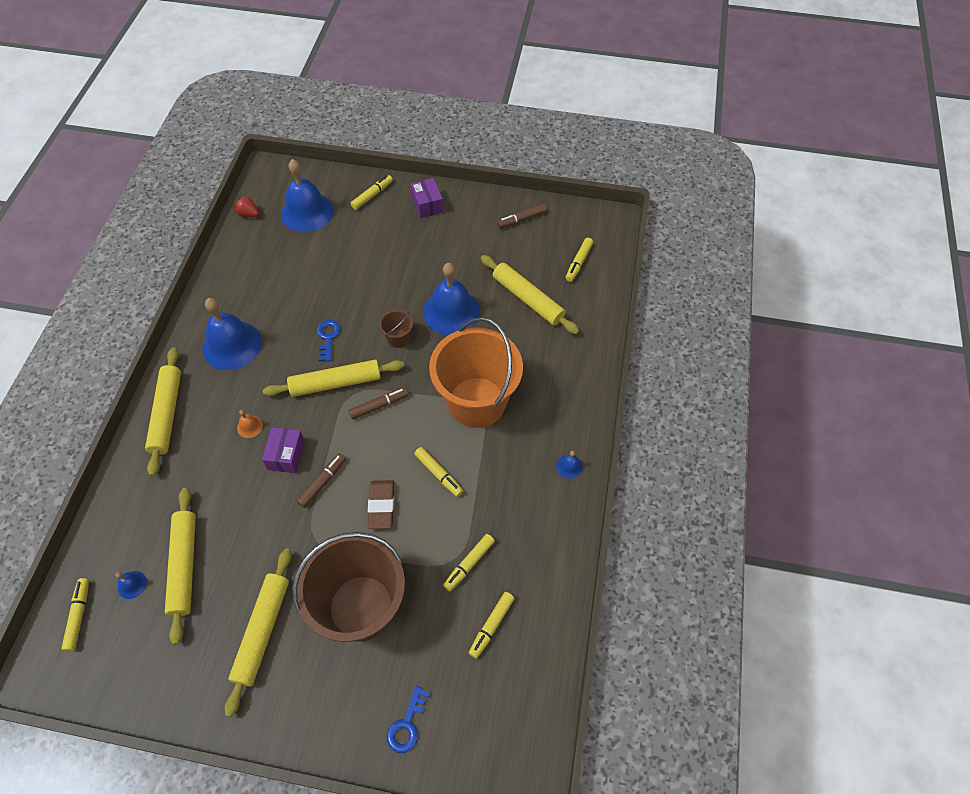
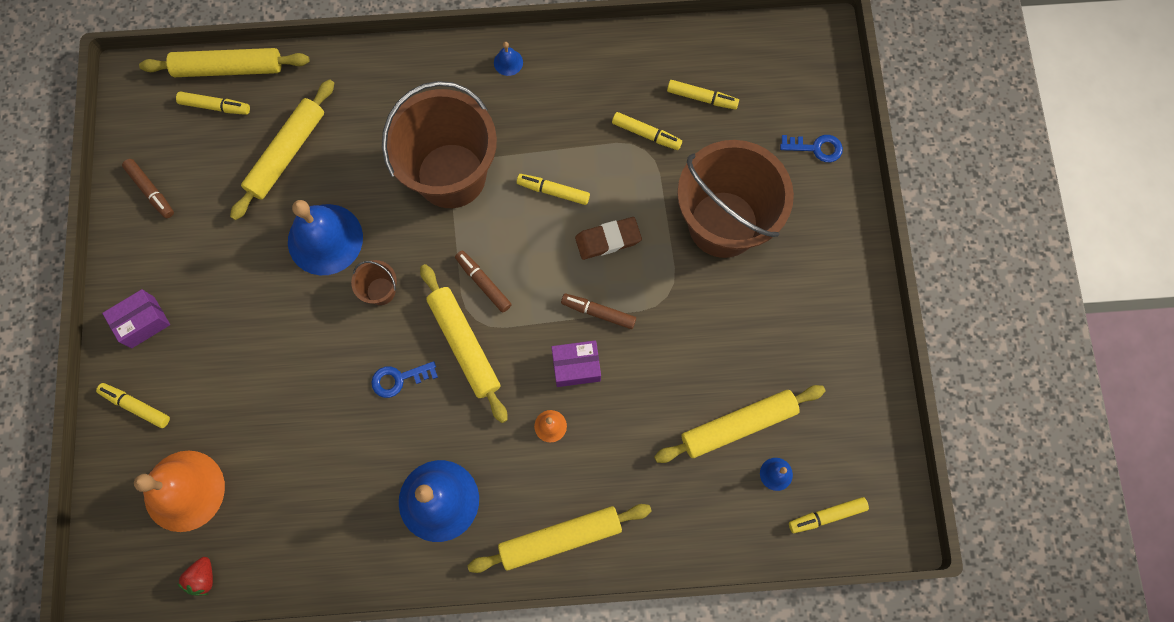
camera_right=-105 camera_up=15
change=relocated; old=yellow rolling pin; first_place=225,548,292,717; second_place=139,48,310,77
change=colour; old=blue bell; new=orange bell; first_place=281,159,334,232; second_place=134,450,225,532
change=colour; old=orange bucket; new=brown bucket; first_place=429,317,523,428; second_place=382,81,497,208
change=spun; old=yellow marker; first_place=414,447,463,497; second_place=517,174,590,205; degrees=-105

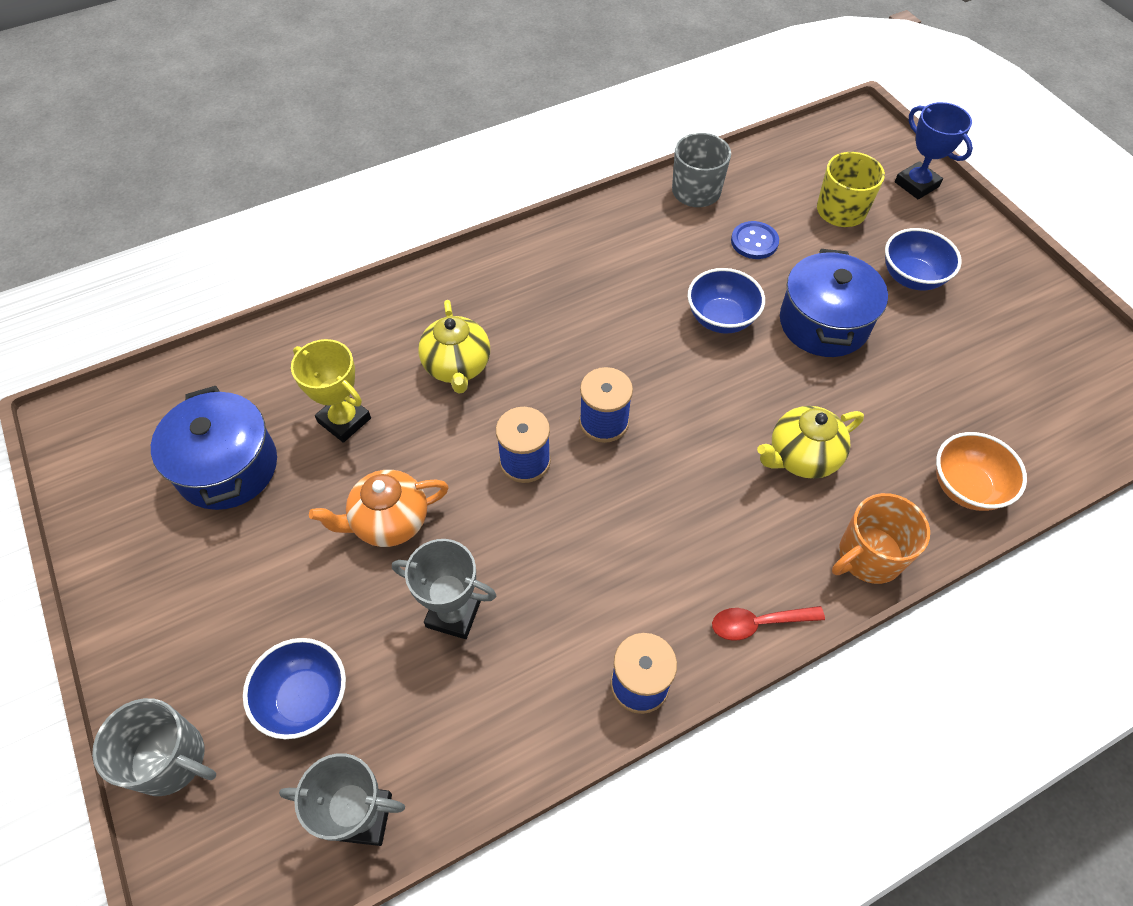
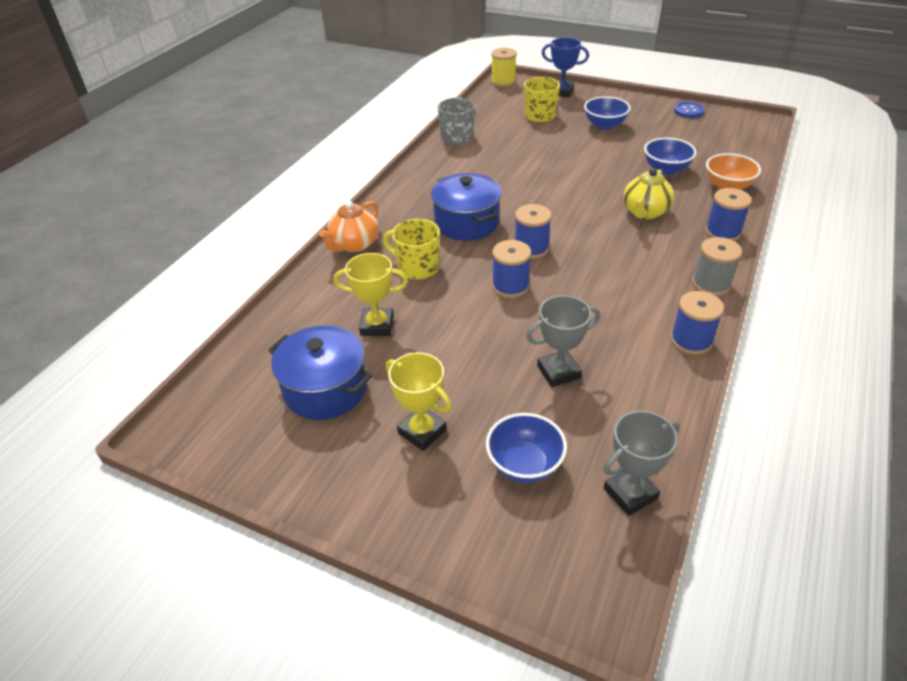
camera_right=-35 camera_up=-15
change=missing; old=grey mug; first_place=92,698,216,796
change=appeared; new=yellow trophy; second_place=386,352,452,451
change=appeared; new=yellow spool; second_place=491,48,517,87
change=relocated; old=orange teapot; first_place=309,470,449,547; second_place=319,201,379,252
change=relocated; old=blue bowl; first_place=688,268,765,334; second_place=644,138,696,175
change=relocated; old=blue button; first_place=731,221,779,259; second_place=674,102,705,118
change=relocated; old=blue pot; first_place=780,249,888,357; second_place=431,173,502,241
change=exchanged; old=yellow teapot; new=yellow mug; first_place=418,300,490,394; second_place=383,219,440,280
change=exchanged; old=red spoon; new=grey spool; first_place=712,606,825,641; second_place=692,237,742,296
change=exchanged; old=orange mug; new=blue spool; first_place=832,493,930,584; second_place=705,188,752,241

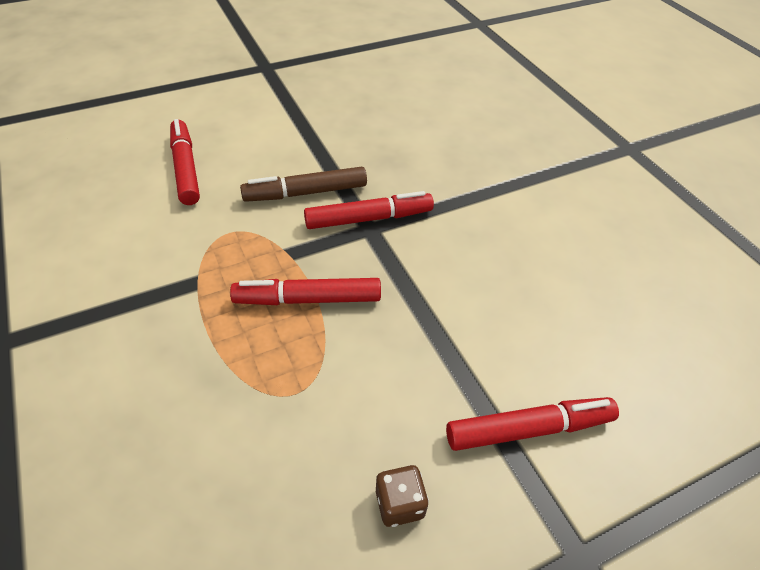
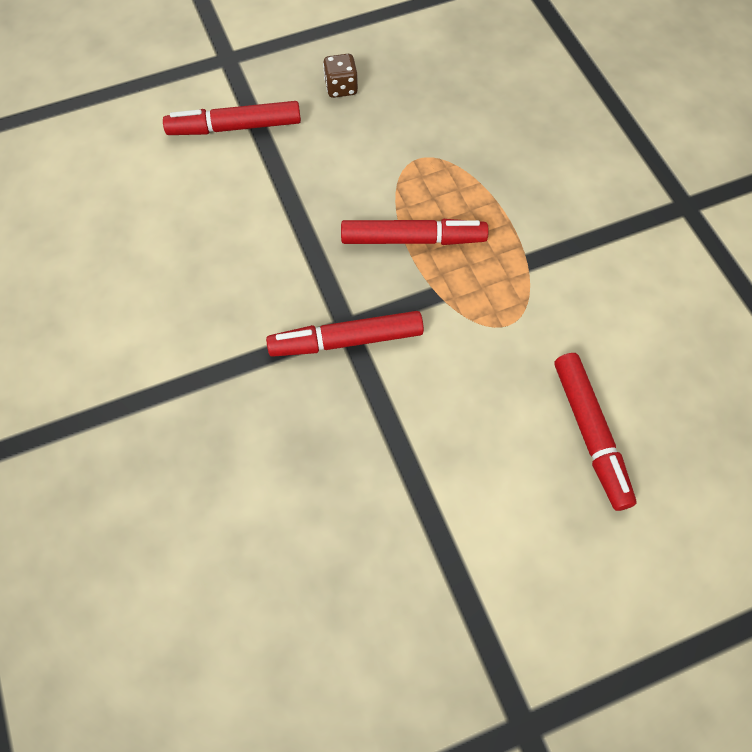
camera_right=-175 camera_up=15
change=missing; old=brown marker; first_place=240,167,367,202

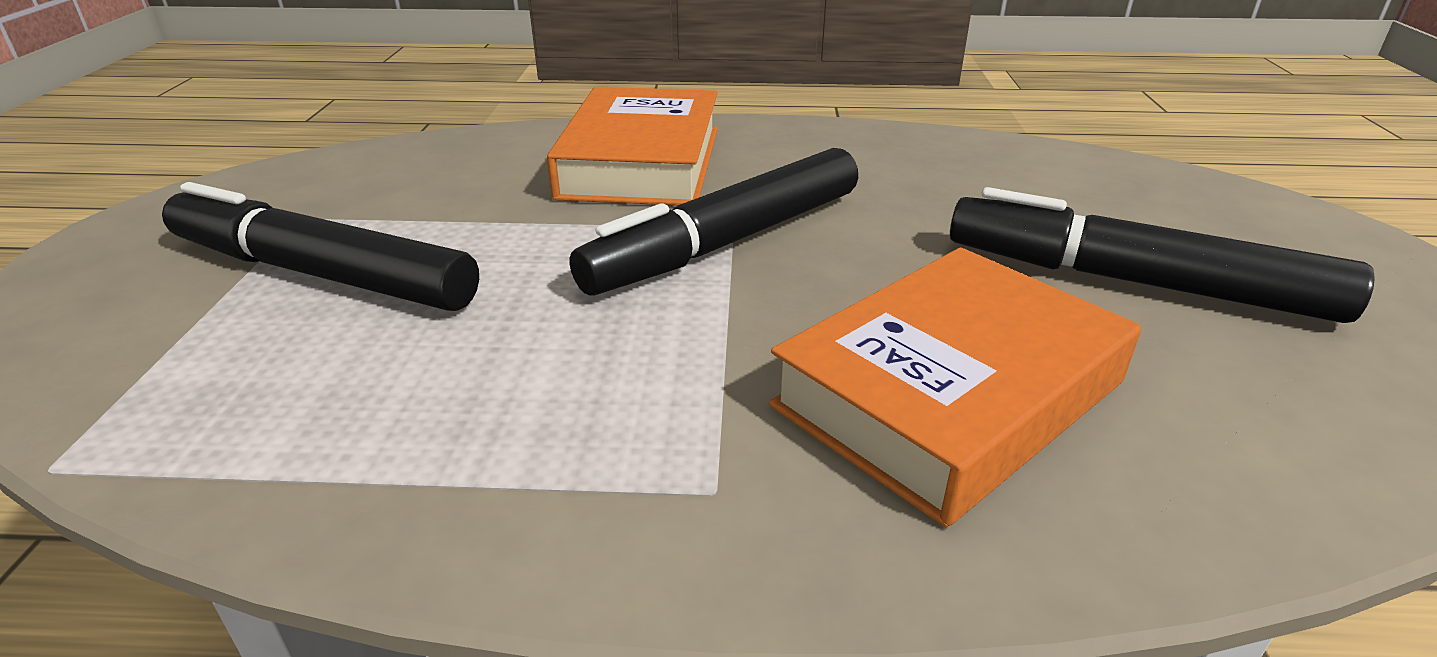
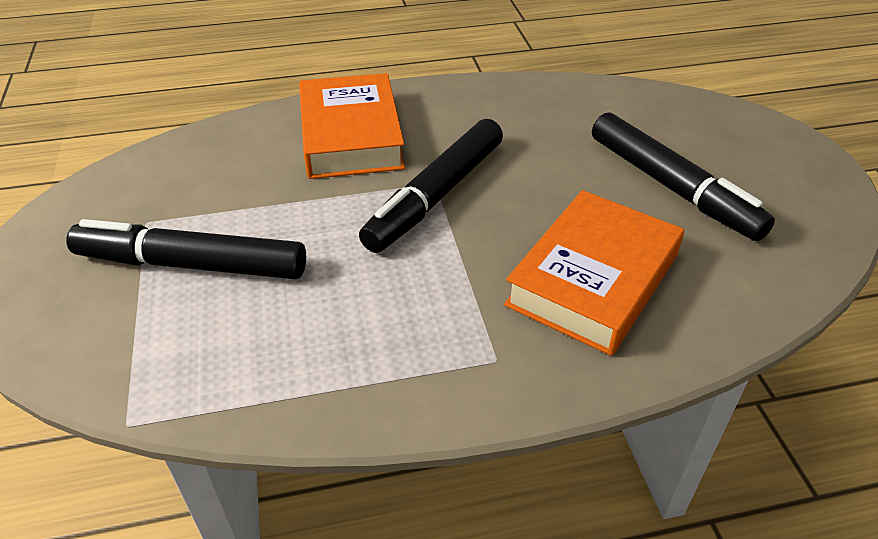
camera_right=-15 camera_up=10
change=spun; old=black marker; first_place=950,187,1374,323; second_place=592,112,775,241; degrees=-135

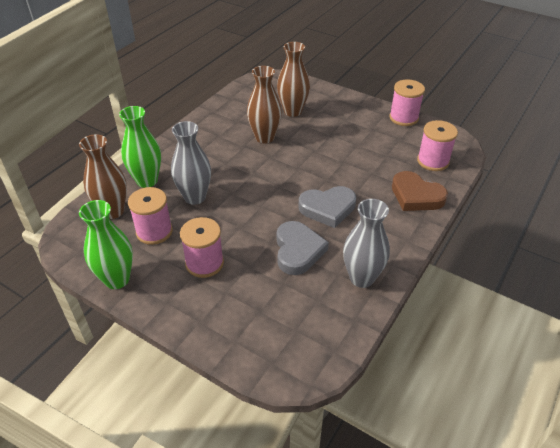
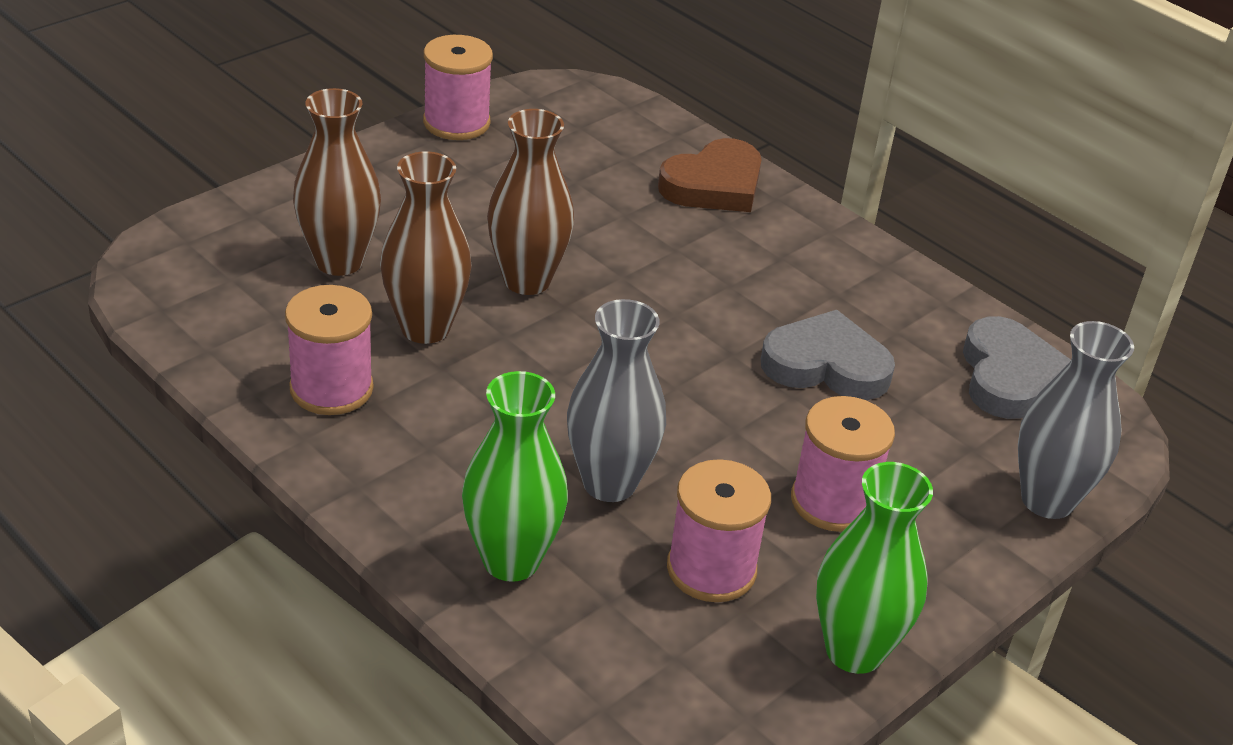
camera_right=-80 camera_up=-5
change=relocated; old=brown vase; first_place=79,134,127,219; second_place=487,109,574,295
change=relocated; old=grey heart; first_place=299,186,356,228; second_place=963,316,1071,419
change=relocated; old=grey vase; first_place=343,199,390,288; second_place=1018,321,1134,519
change=relocated; old=pink spool; first_place=417,120,458,171; second_place=285,285,374,415

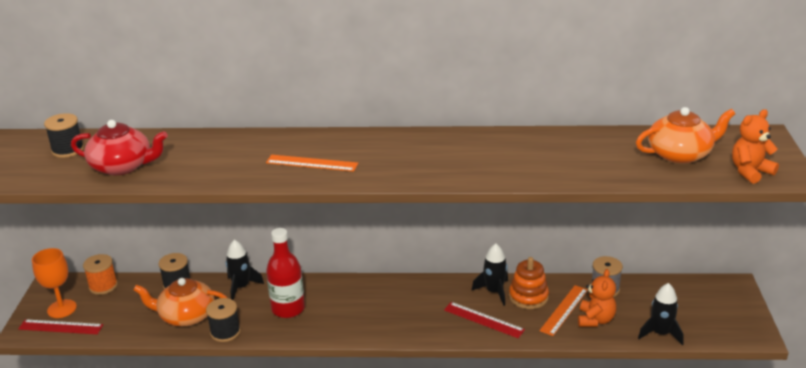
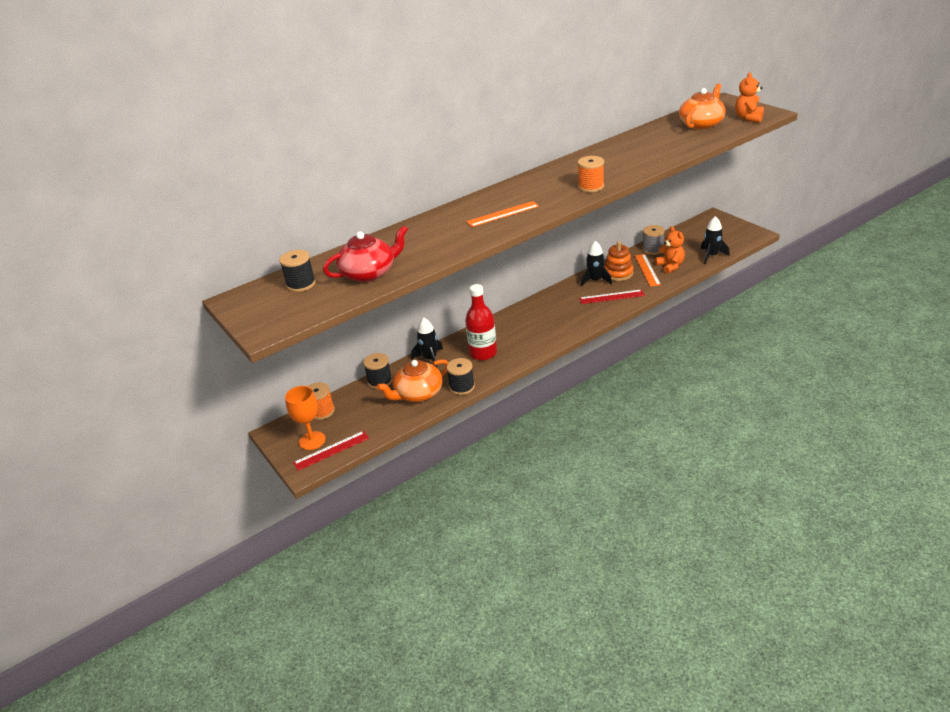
camera_right=-35 camera_up=5
change=appeared; new=orange spool; second_place=578,156,604,192

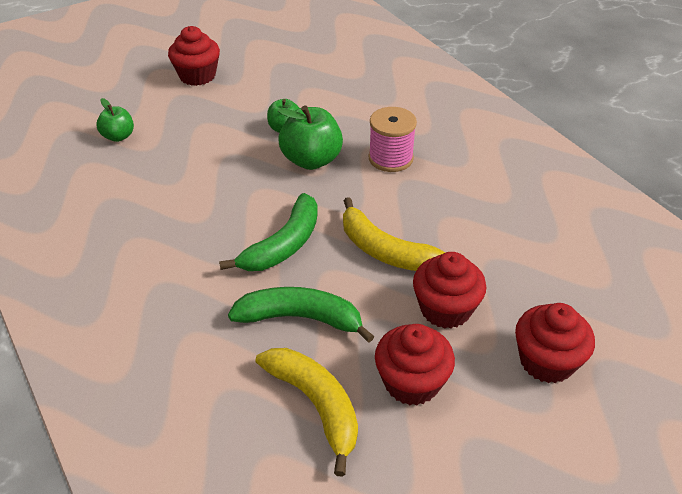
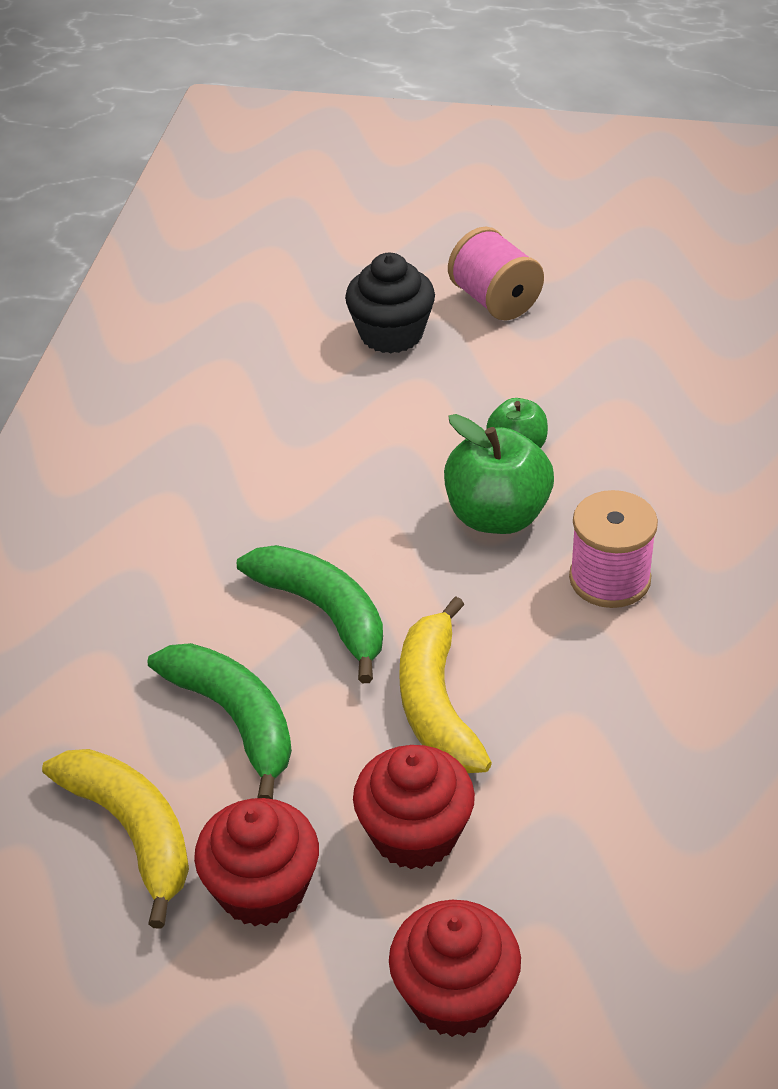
camera_right=45 camera_up=0
change=missing; old=green apple; first_place=96,98,134,142
change=appeared; new=black cupcake; second_place=345,253,435,354
change=exchanged; old=red cupcake; new=pink spool; first_place=168,26,220,86; second_place=448,227,544,321
change=spun; old=green banana; first_place=219,193,318,271; second_place=237,545,383,683; degrees=-120
change=spun; old=yellow banana; first_place=256,348,358,477; second_place=42,749,189,929; degrees=-45

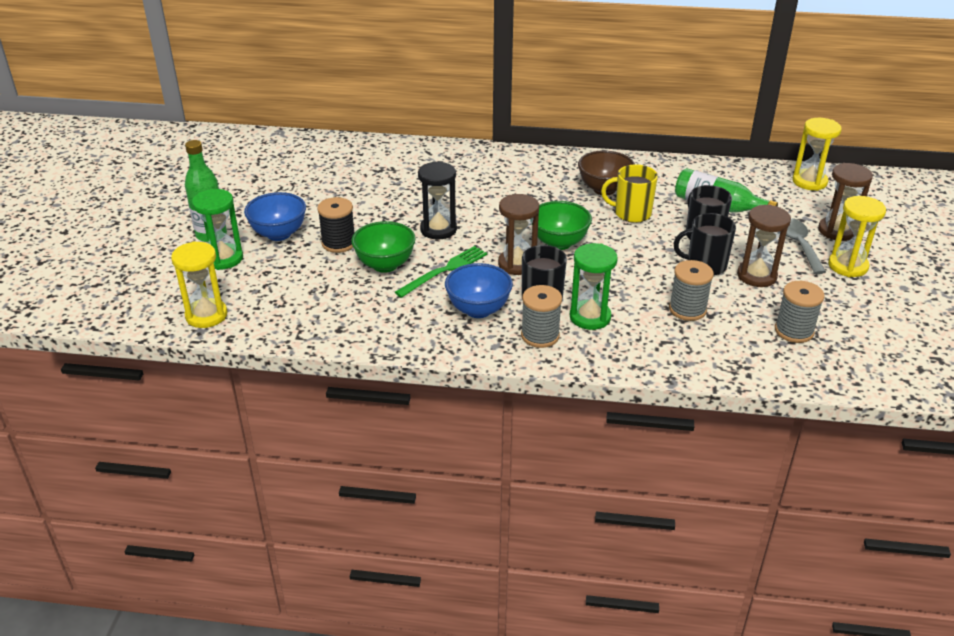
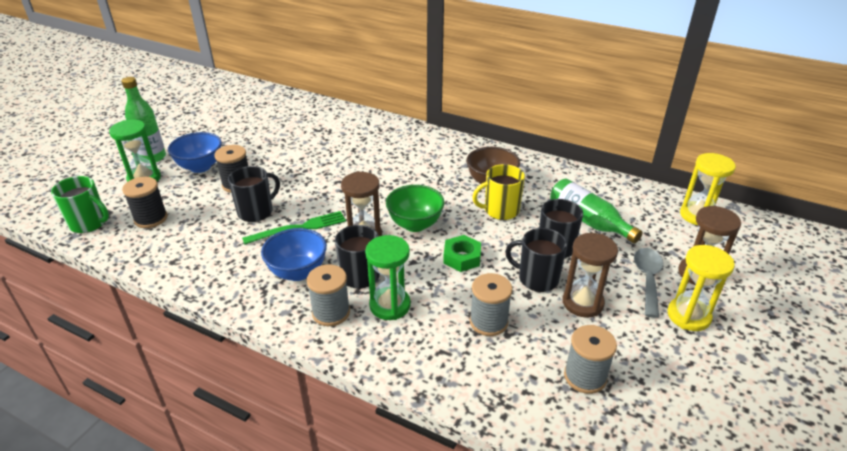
camera_right=20 camera_up=0
change=missing; old=black hourglass; first_place=418,162,457,240
change=appeared; new=black spool; second_place=122,177,167,228
change=appeared; new=green nut; second_place=443,235,481,272
change=exchanged; old=yellow hourglass; new=green mug; first_place=171,241,227,328; second_place=51,176,109,233
change=exchanged; old=green bowl; new=black mug; first_place=351,221,416,273; second_place=228,166,280,222
change=spun; old=yellow mug; first_place=601,164,658,223; second_place=473,164,525,220; degrees=-45

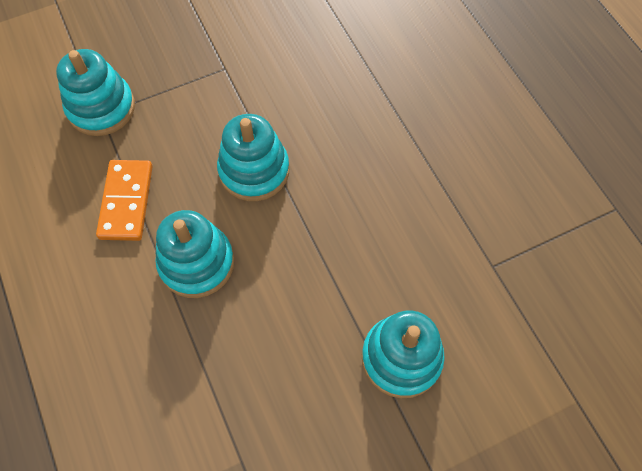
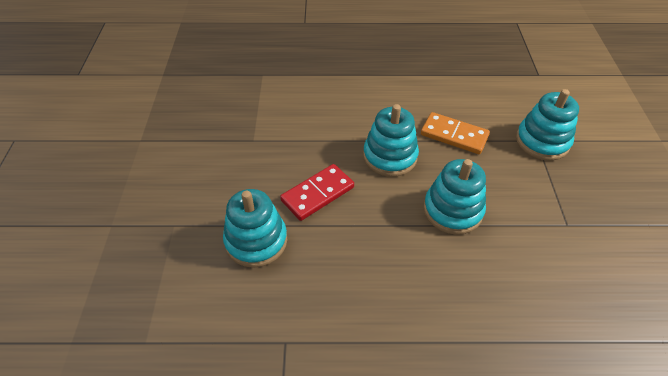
camera_right=115 camera_up=-15
change=appeared; new=red domino; second_place=280,164,354,221

